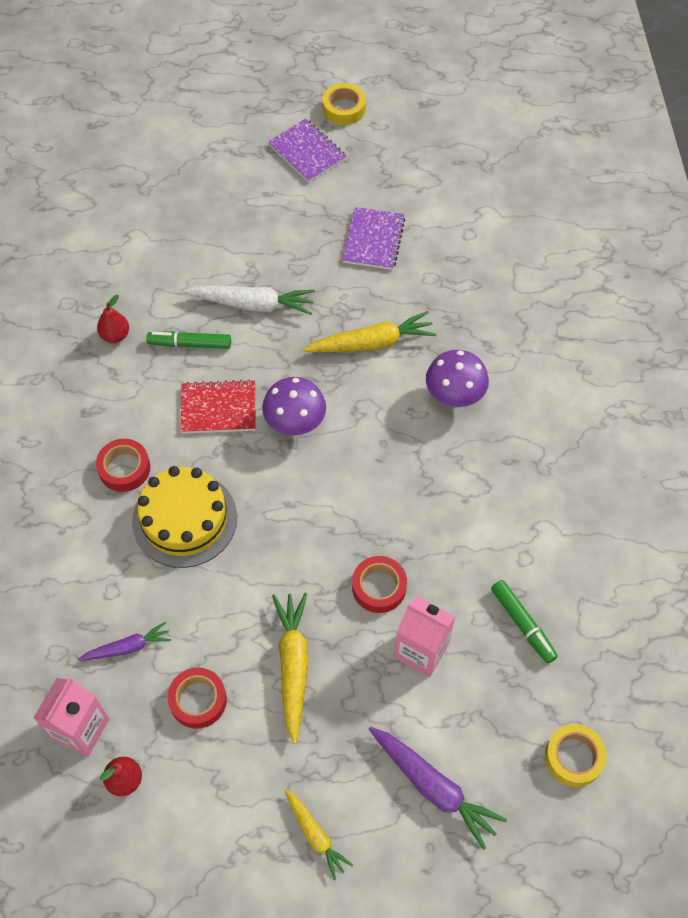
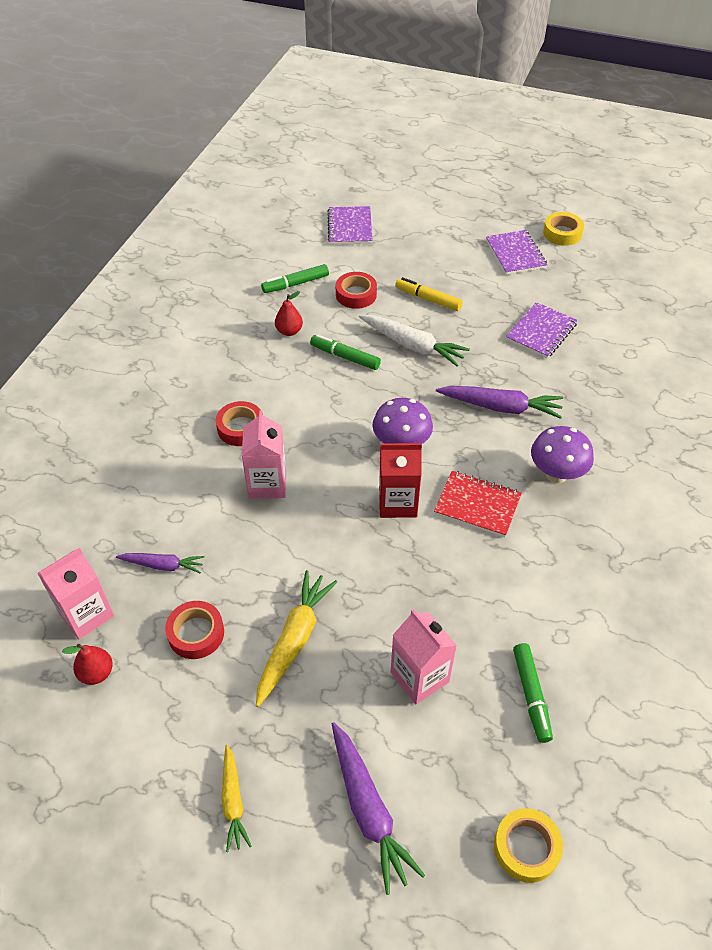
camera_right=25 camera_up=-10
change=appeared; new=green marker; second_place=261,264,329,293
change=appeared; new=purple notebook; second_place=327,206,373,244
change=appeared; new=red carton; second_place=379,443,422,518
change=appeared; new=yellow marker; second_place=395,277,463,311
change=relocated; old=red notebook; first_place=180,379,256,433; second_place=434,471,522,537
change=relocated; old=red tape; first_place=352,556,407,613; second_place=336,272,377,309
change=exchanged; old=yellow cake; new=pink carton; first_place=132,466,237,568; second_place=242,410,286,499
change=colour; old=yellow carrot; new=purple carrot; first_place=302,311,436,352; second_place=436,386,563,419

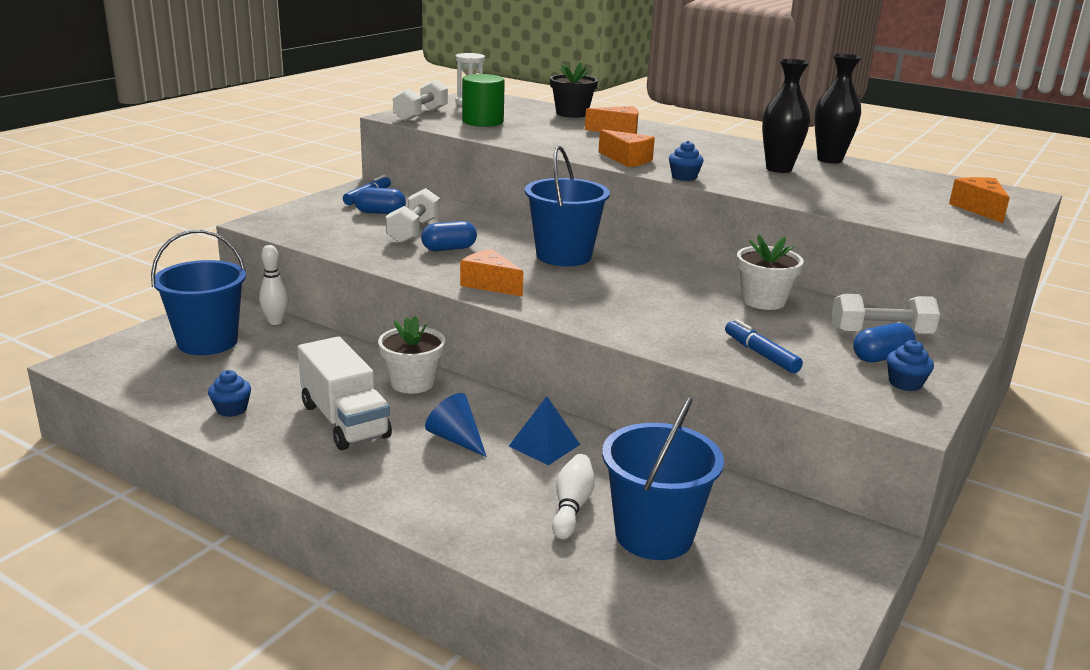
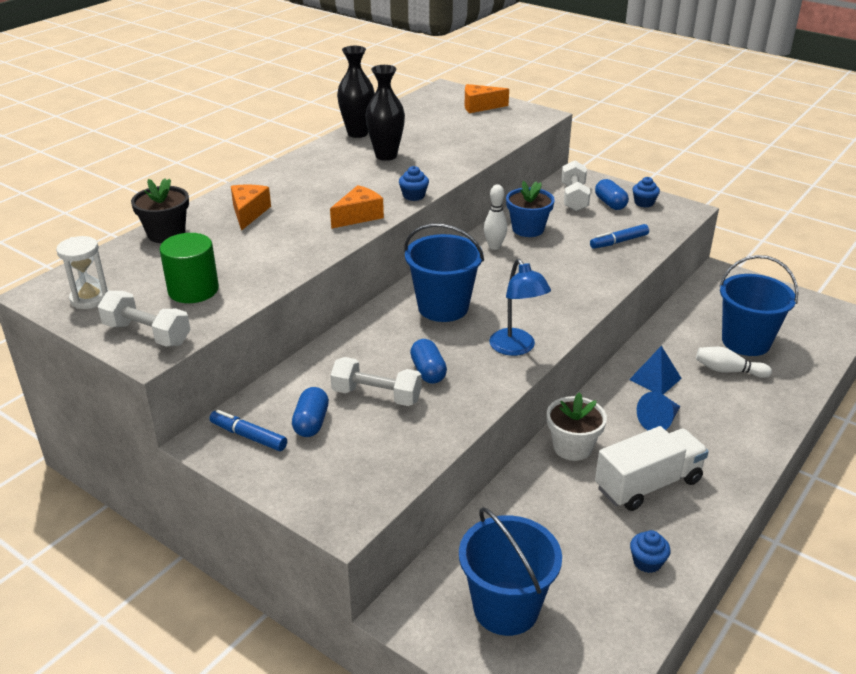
camera_right=-85 camera_up=10
change=relocated; old=white bowling pin; first_place=259,245,288,325; second_place=484,184,507,250
change=exchanged; old=orange cheese; new=blue lamp; first_place=460,249,523,297; second_place=489,259,551,356
change=colour; old=white flower pot; new=blue flower pot; first_place=737,234,804,310; second_place=506,181,555,237

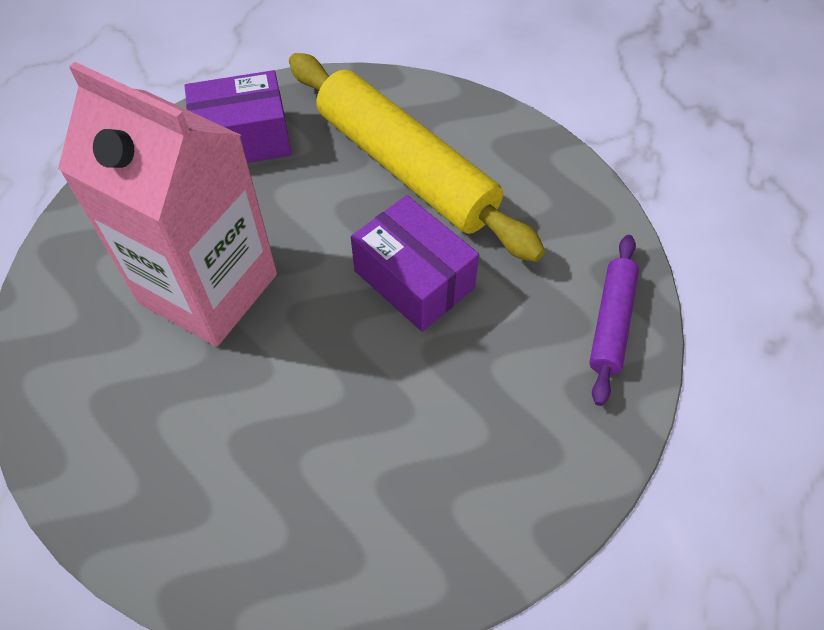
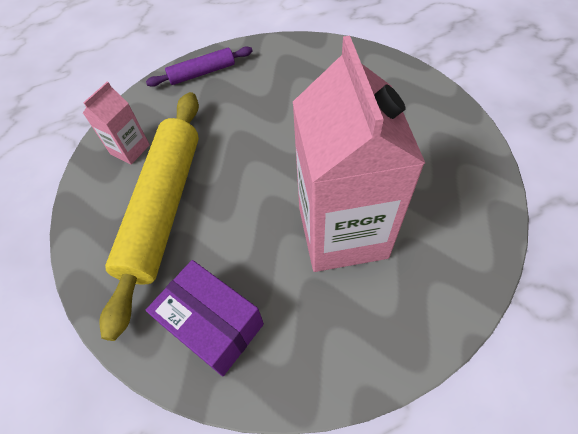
camera_right=-125 camera_up=0
change=missing; old=purple box; first_place=351,195,479,332
change=appeared; new=pink carton; second_place=83,82,150,164

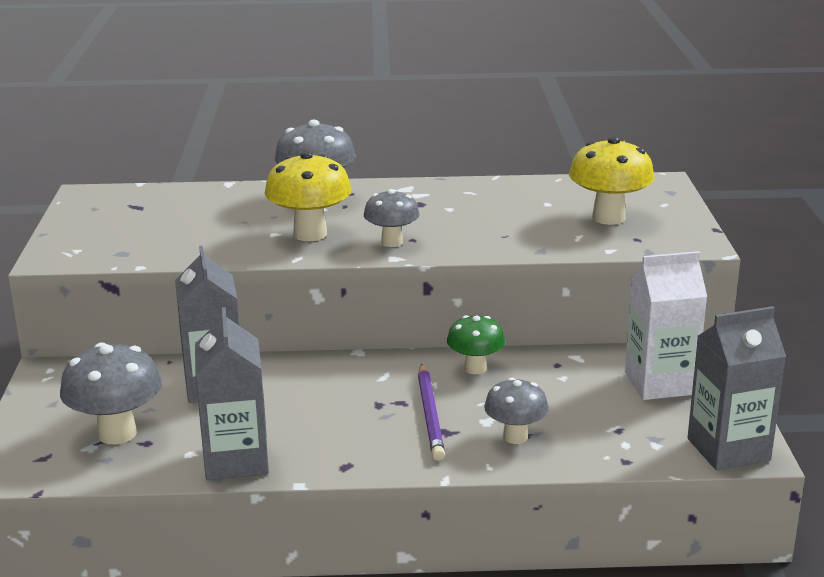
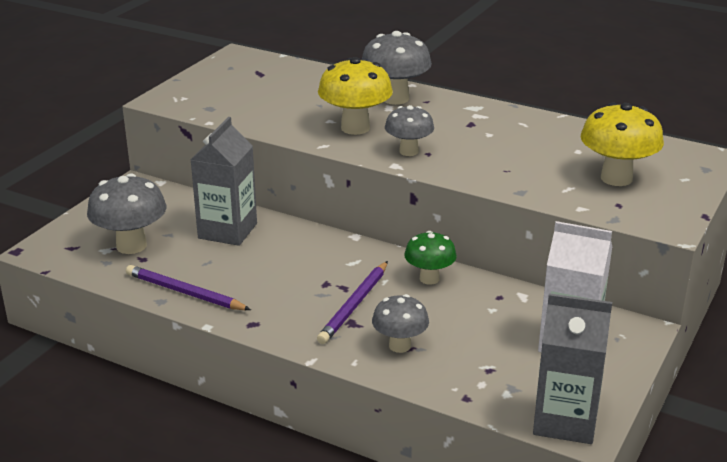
camera_right=30 camera_up=5
change=exchanged; old=grey carton; new=purple pencil; first_place=195,307,269,480; second_place=126,265,251,310

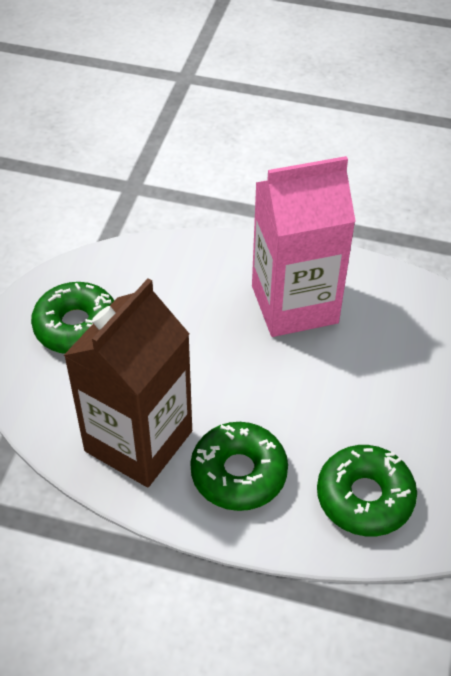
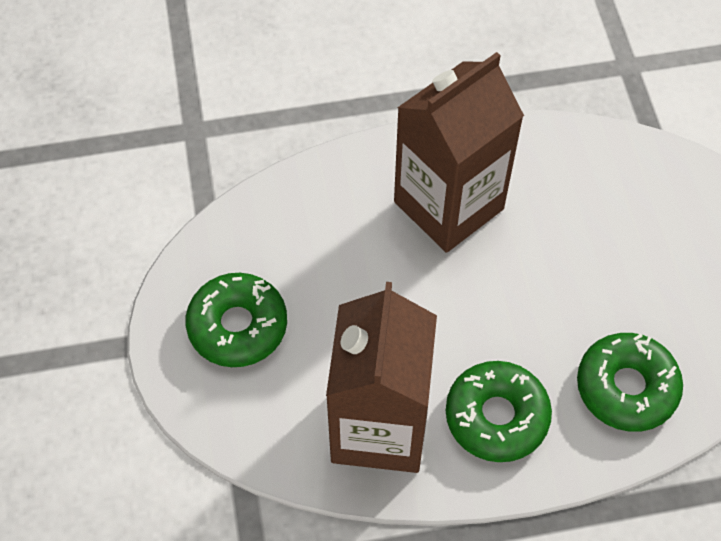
camera_right=-25 camera_up=10
change=colour; old=pink carton; new=brown carton; first_place=252,156,356,337; second_place=394,52,524,253

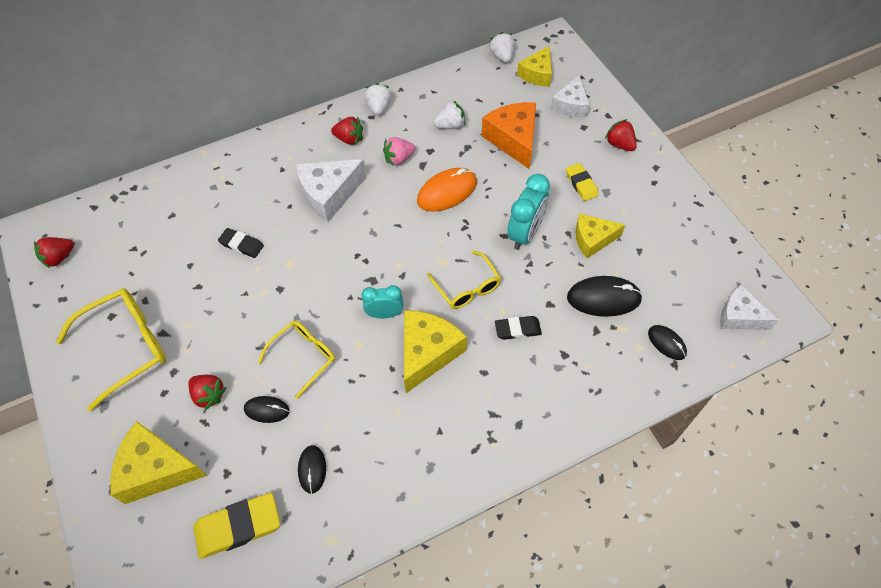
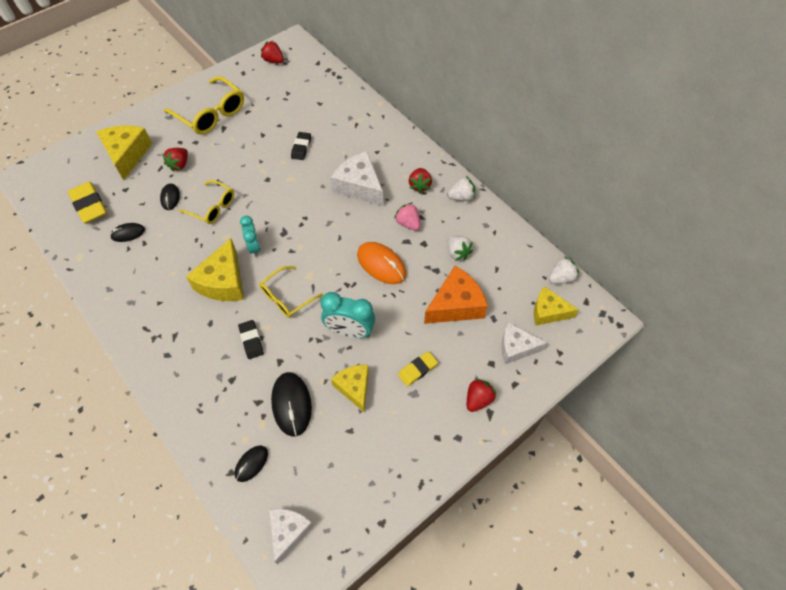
camera_right=75 camera_up=0
change=spun; old=yellow cheese; first_place=404,310,467,393; second_place=186,238,244,301; degrees=90

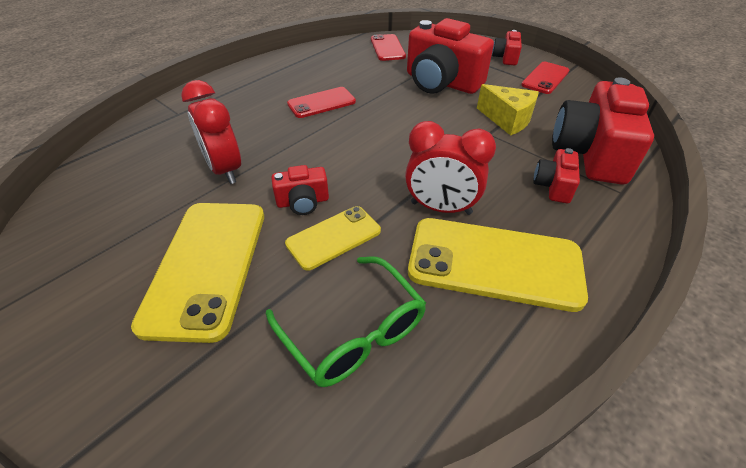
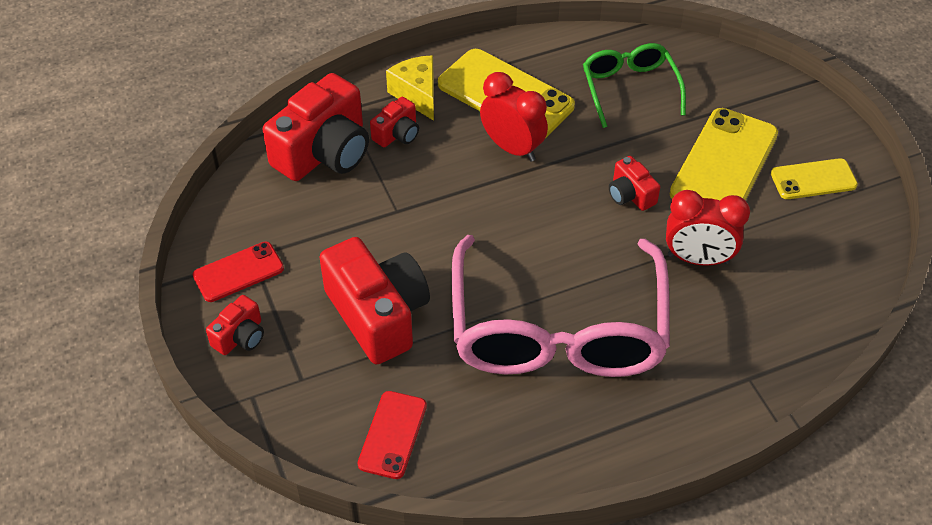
camera_right=-155 camera_up=5
change=relocated; old=yellow phone; first_place=285,206,381,271; second_place=771,158,858,199
change=relocated; old=yellow cheese; first_place=477,84,539,136; second_place=386,55,434,121
change=exchanged; old=red phone; new=pink glasses; first_place=287,87,356,118; second_place=452,235,670,377
change=spun; old=red clock; first_place=181,80,241,184; second_place=666,190,750,266; degrees=105
change=spun; old=red camera; first_place=271,165,329,215; second_place=609,156,660,211; degrees=-135

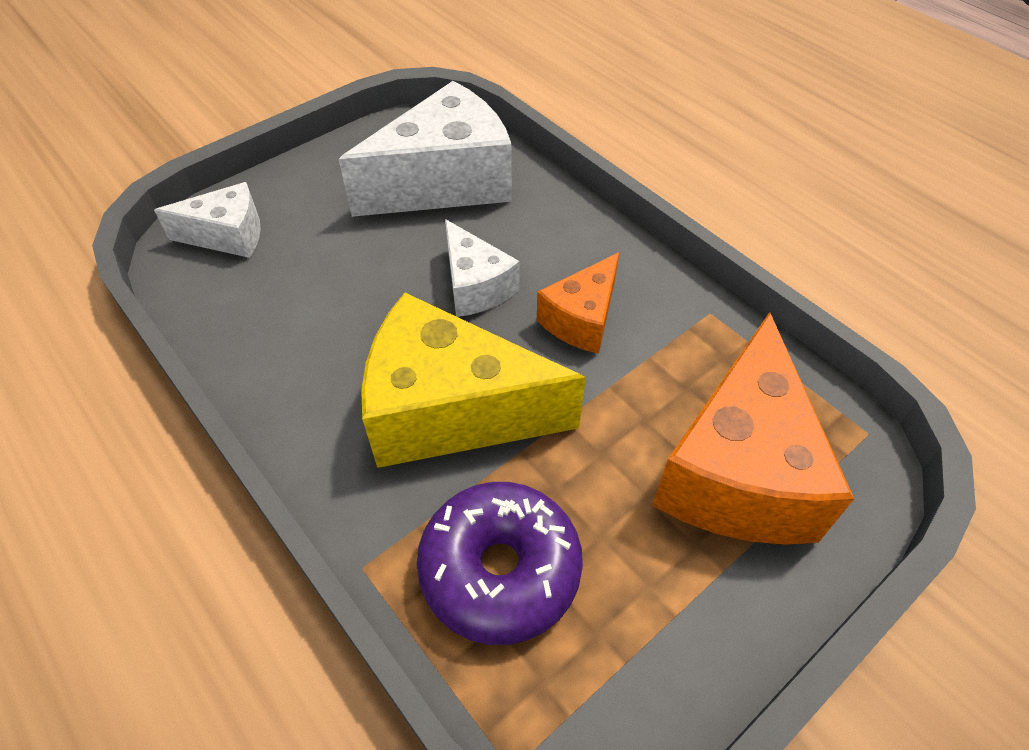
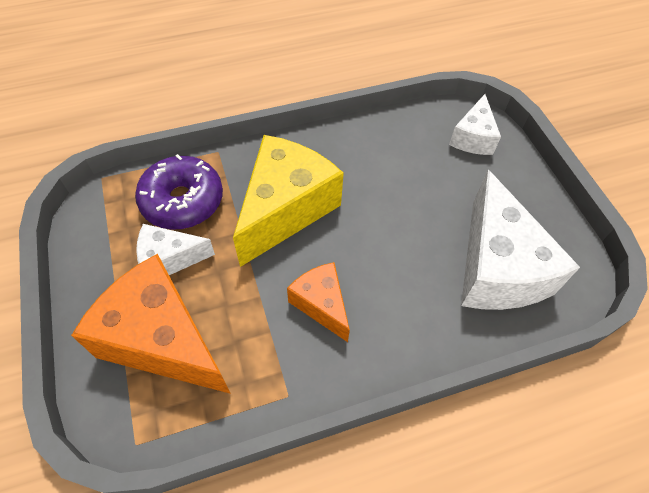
camera_right=110 camera_up=5
change=relocated; old=white cheese; first_place=445,219,520,317; second_place=136,224,215,275

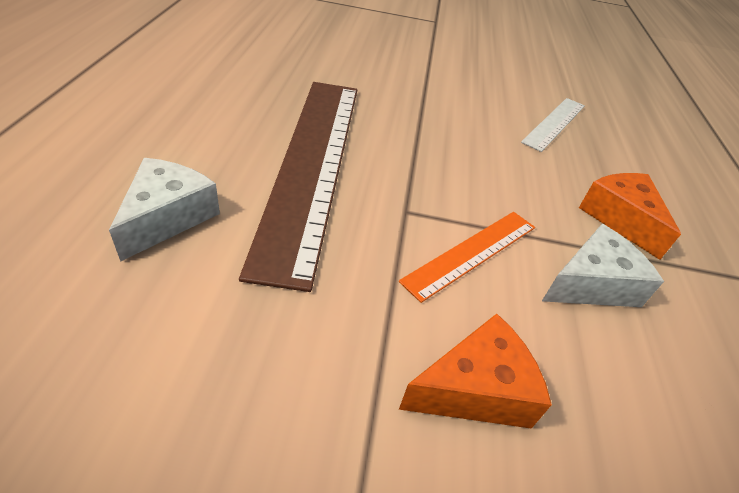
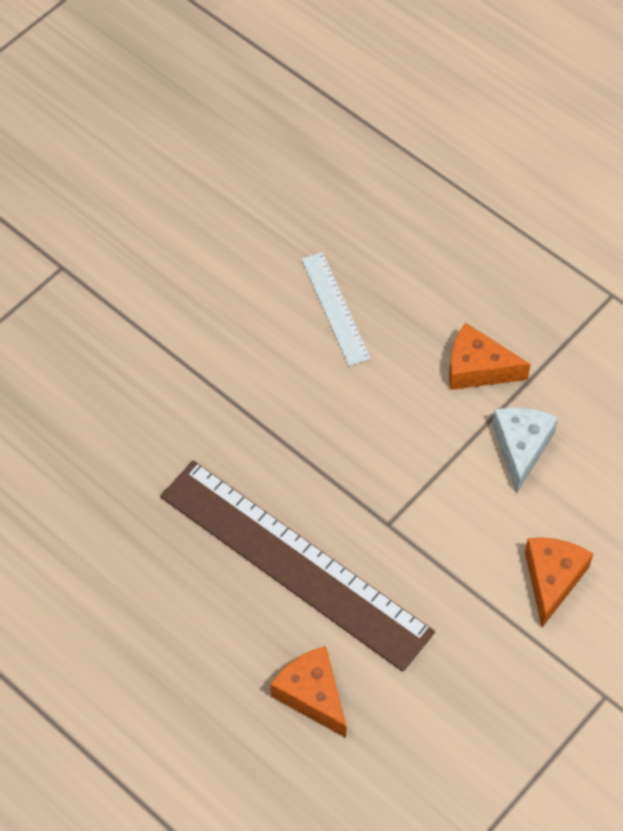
camera_right=-50 camera_up=15
change=missing; old=orange ruler; first_place=399,212,535,303
change=colour; old=white cheese; new=orange cheese; first_place=109,158,220,262; second_place=270,646,347,738

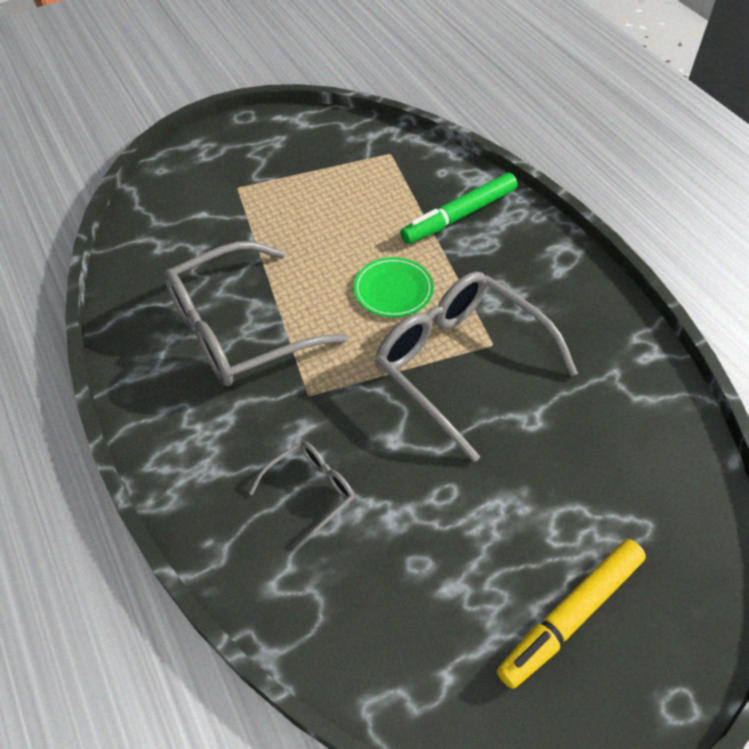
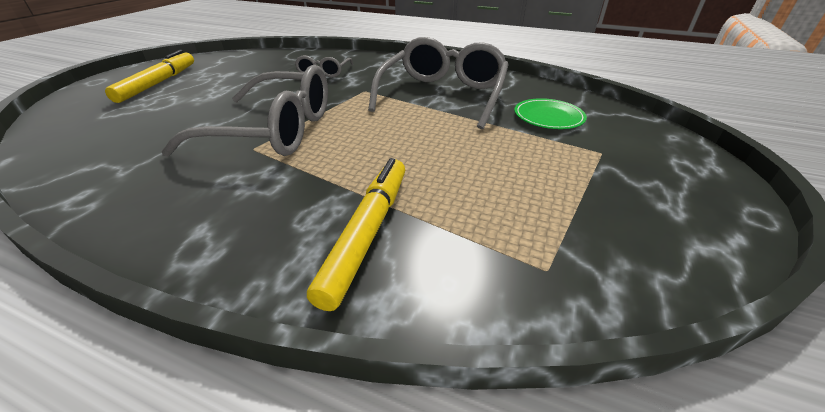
camera_right=140 camera_up=-15
change=relocated; old=green plate; first_place=354,257,434,317; second_place=514,98,587,129
change=colour; old=green marker; new=yellow marker; first_place=400,173,517,244; second_place=307,158,405,311

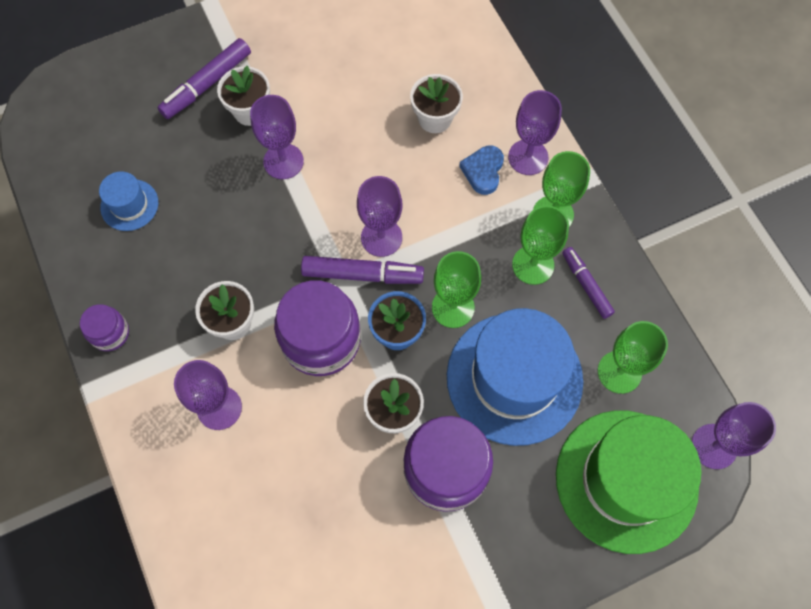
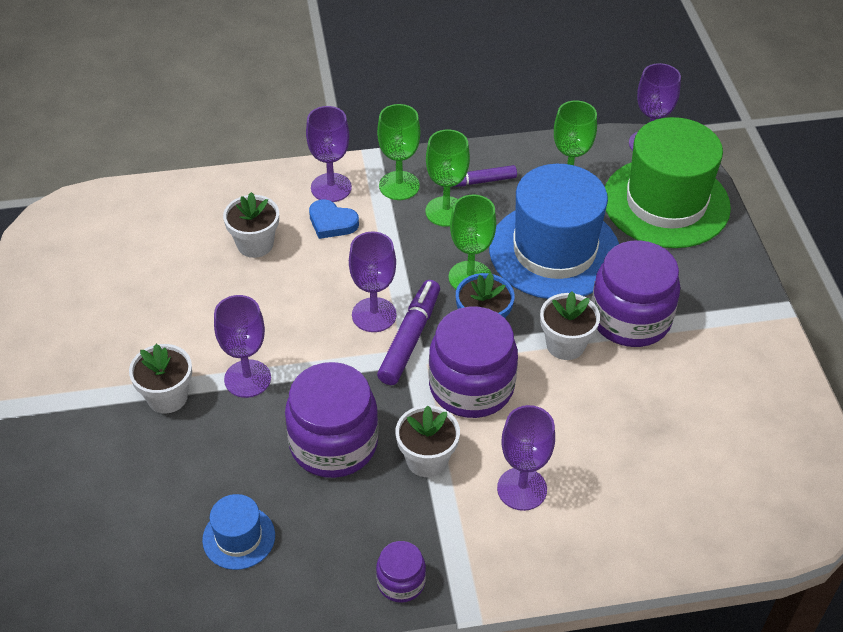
camera_right=-75 camera_up=-20
change=missing; old=purple marker; first_place=157,38,251,119
change=appeared; new=purple jar; second_place=285,362,379,478

